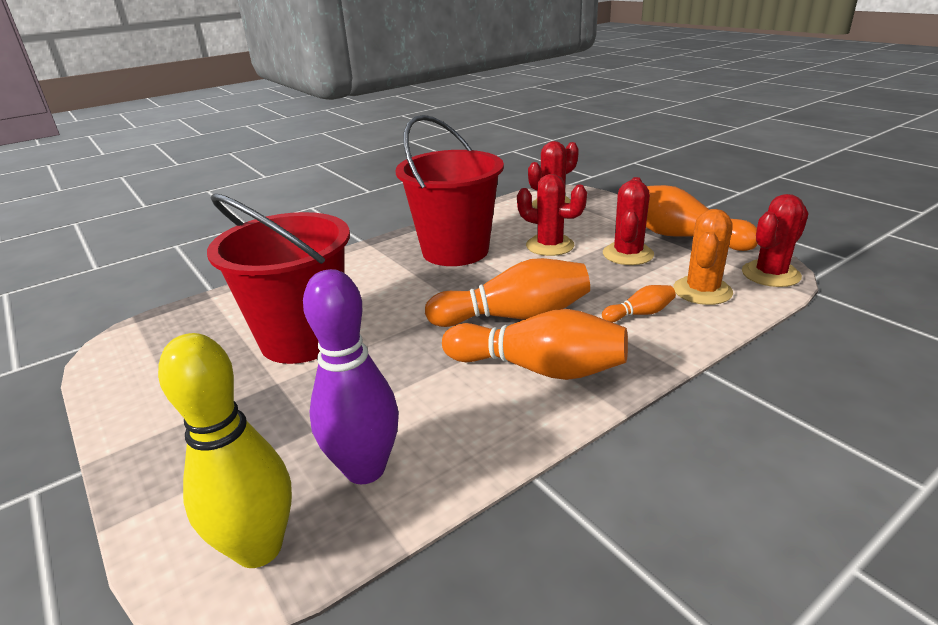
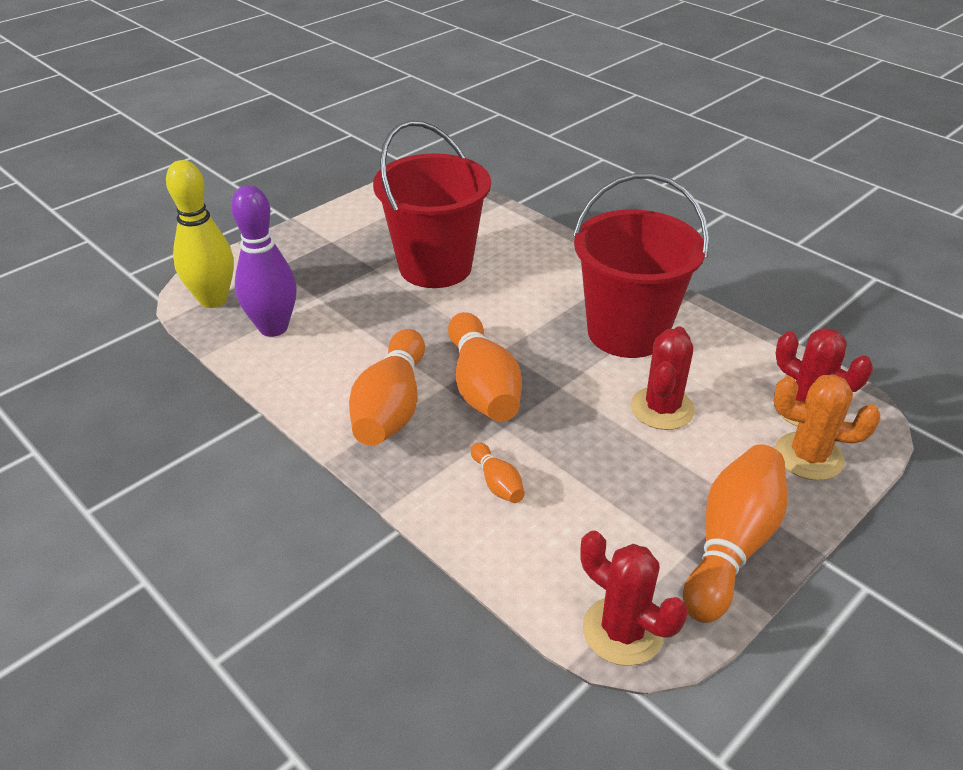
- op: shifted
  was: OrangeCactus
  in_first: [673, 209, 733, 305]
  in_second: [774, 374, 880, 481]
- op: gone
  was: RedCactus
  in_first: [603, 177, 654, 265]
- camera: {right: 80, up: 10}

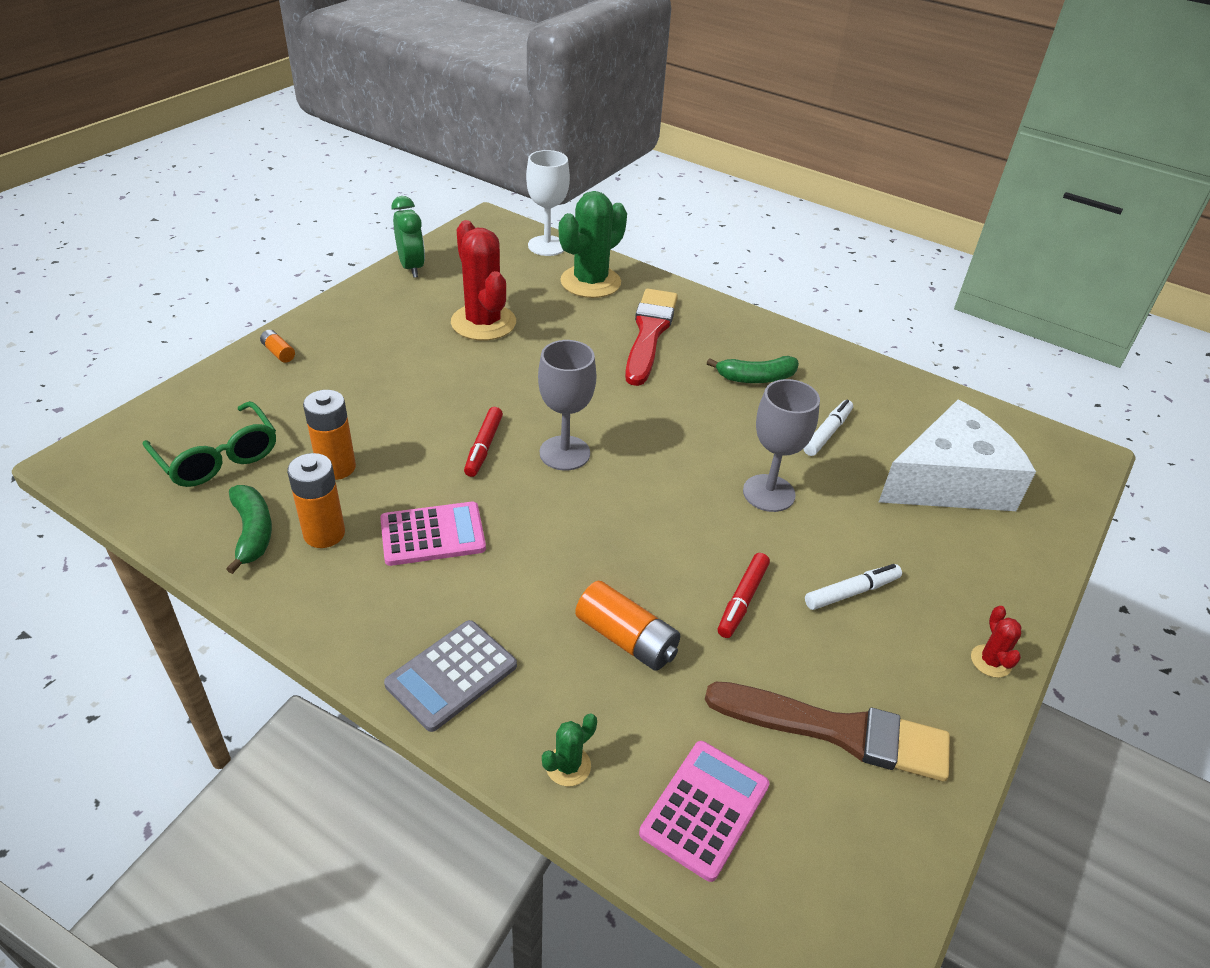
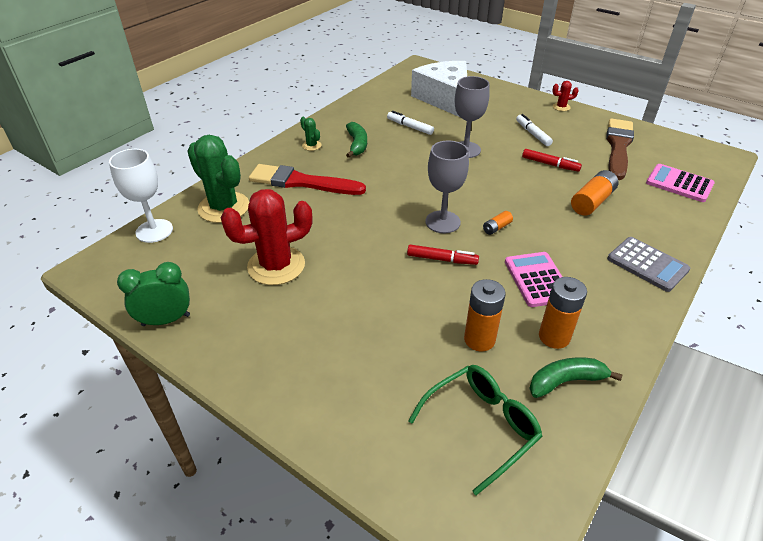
- op: shifted
  was: GreenCactus
  in_first: [542, 713, 597, 786]
  in_second: [300, 117, 321, 151]
- op: shifted
  was: OrangeBattery
  in_first: [260, 330, 295, 363]
  in_second: [483, 211, 513, 235]
- camera: {right: -85, up: 0}

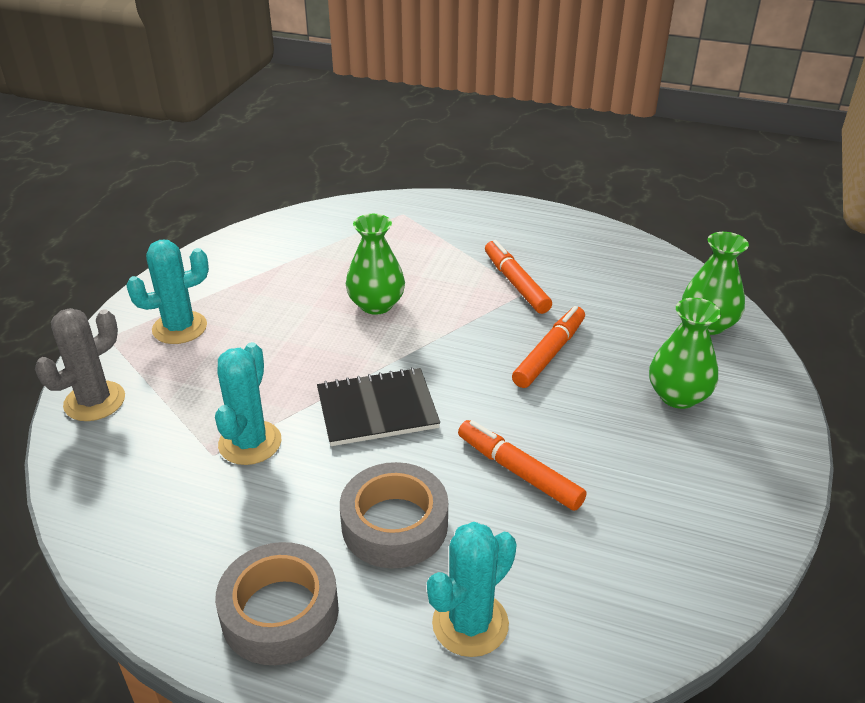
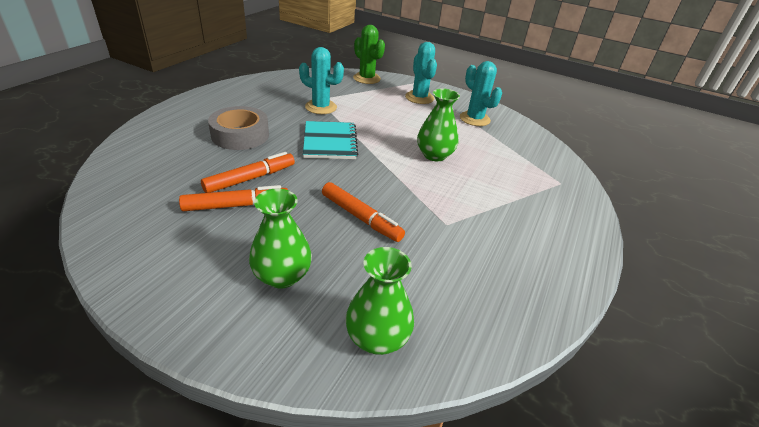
- op: shifted
  was: OrangeMarker
  in_first: [485, 240, 552, 314]
  in_second: [179, 185, 288, 211]
- op: repainted
  was: BlackNotebook
  now: TurquoiseNotebook
  in_first: [317, 367, 440, 446]
  in_second: [303, 121, 358, 159]
- op: repainted
  was: GreyCactus
  now: GreenCactus
  in_first: [35, 308, 125, 421]
  in_second: [353, 25, 385, 84]
- op: shifted
  was: TurquoiseCactus
  in_first: [427, 522, 517, 657]
  in_second: [460, 61, 502, 126]
- op: gone
  was: GreyTape
  in_first: [215, 542, 339, 665]
- camera: {right: 95, up: 0}

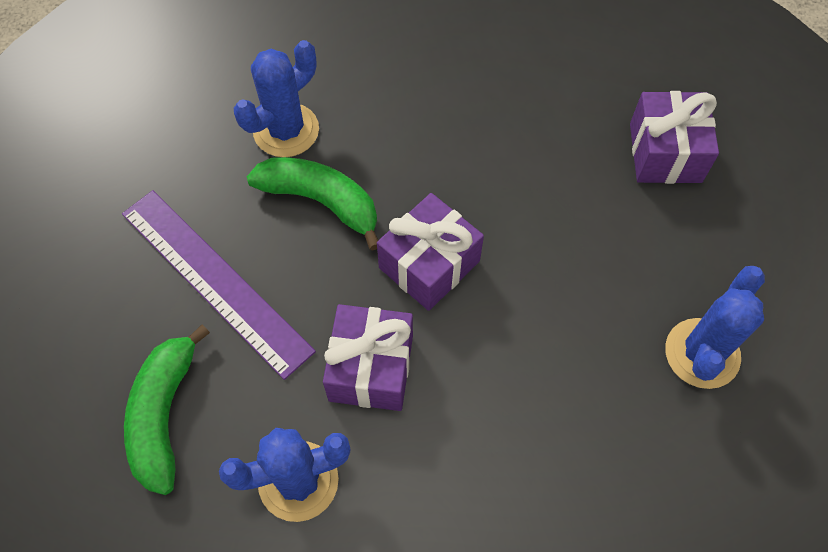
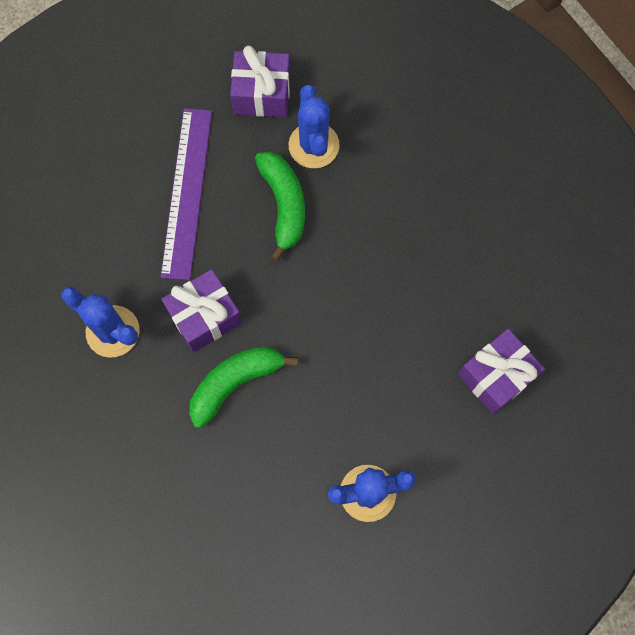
- op: shifted
  was: GreenBanana
  in_first: [124, 324, 210, 495]
  in_second: [189, 346, 298, 428]
- op: shifted
  was: PurpleGift
  in_first: [377, 193, 484, 311]
  in_second: [230, 46, 290, 117]
- op: rotated
  was: BlueCactus
  in_first: [234, 40, 319, 157]
  in_second: [289, 85, 340, 168]
  clockwise: 75
- camera: {right: 50, up: 10}

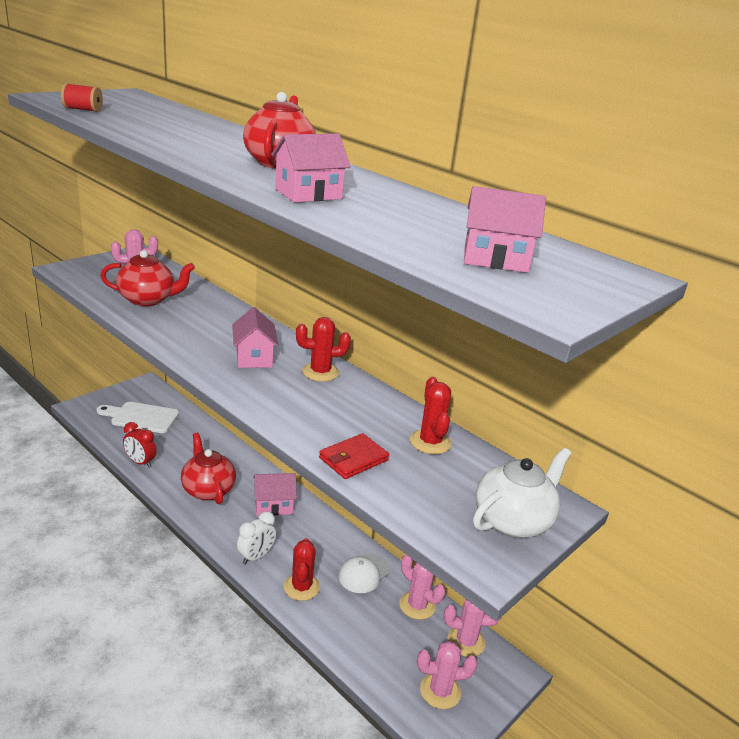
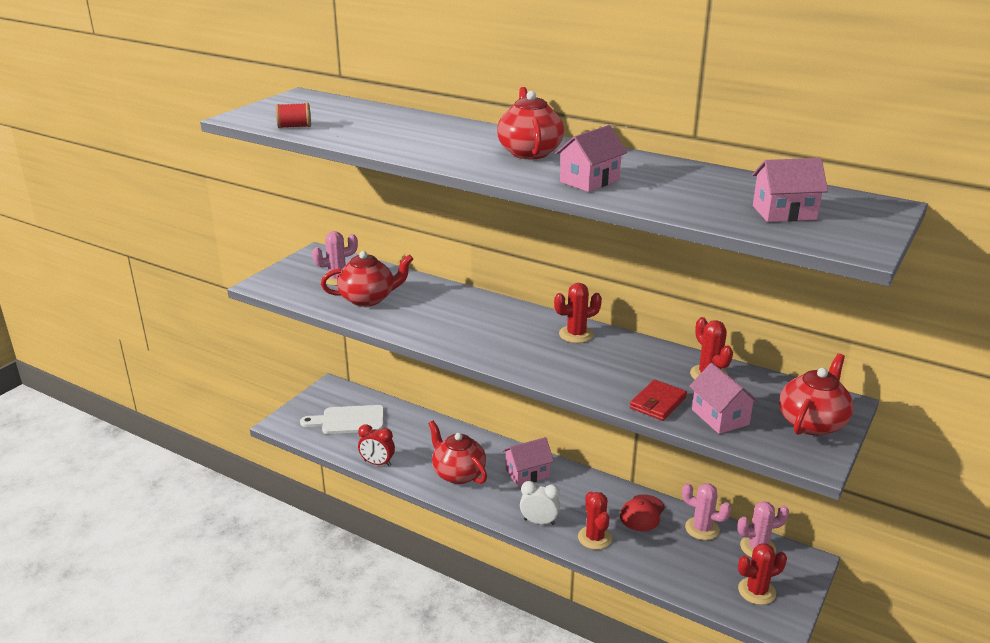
- op: rotated
  was: WhiteClock
  in_first: [237, 511, 276, 564]
  in_second: [520, 481, 560, 525]
  clockwise: -105
- op: repainted
  was: WhiteCap
  now: RedCap
  in_first: [338, 553, 391, 593]
  in_second: [620, 494, 665, 531]
- op: shifted
  was: PinkHouse
  in_first: [232, 307, 278, 368]
  in_second: [689, 363, 759, 434]
- op: repainted
  was: PinkCactus
  now: RedCactus
  in_first: [417, 641, 477, 709]
  in_second: [738, 543, 787, 605]
- op: repainted
  was: WhiteTeapot
  now: RedTeapot
  in_first: [473, 448, 571, 538]
  in_second: [779, 354, 853, 436]
- camera: {right: -10, up: 0}

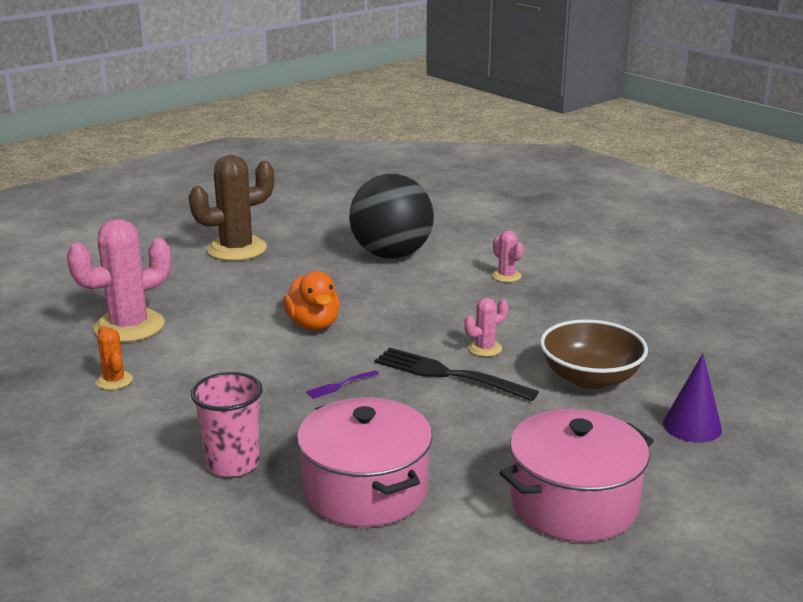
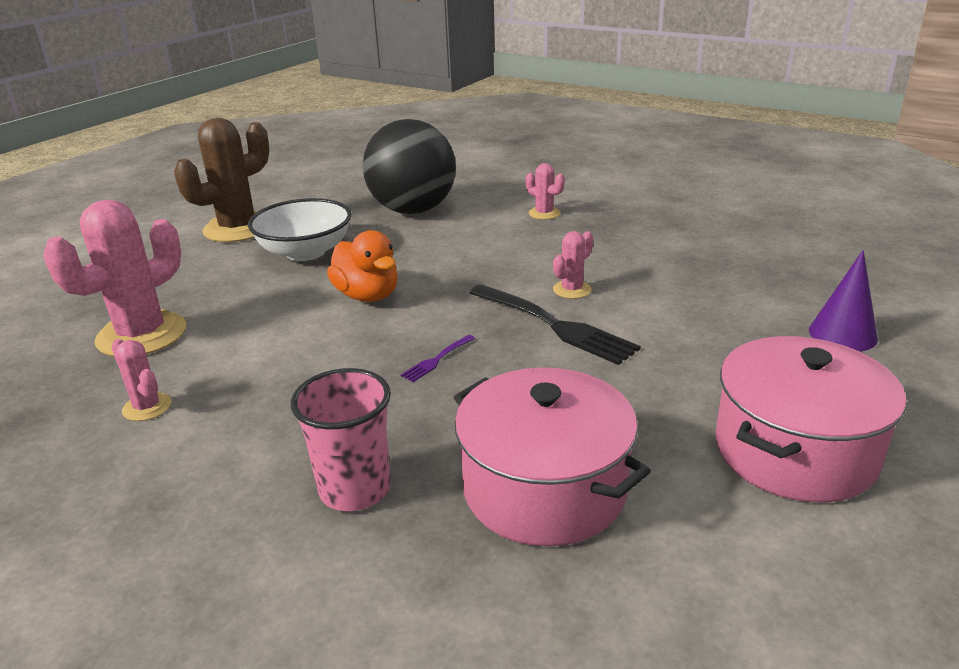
- op: repainted
  was: OrangeCactus
  now: PinkCactus
  in_first: [96, 326, 133, 390]
  in_second: [112, 339, 172, 421]
- op: new
  now: WhiteBowl
  in_second: [248, 198, 352, 261]
- op: rotated
  was: BlackFork
  in_first: [375, 348, 539, 401]
  in_second: [469, 284, 641, 365]
  clockwise: -150
- op: gone
  was: BrownBowl
  in_first: [540, 319, 648, 389]
- camera: {right: -15, up: 5}

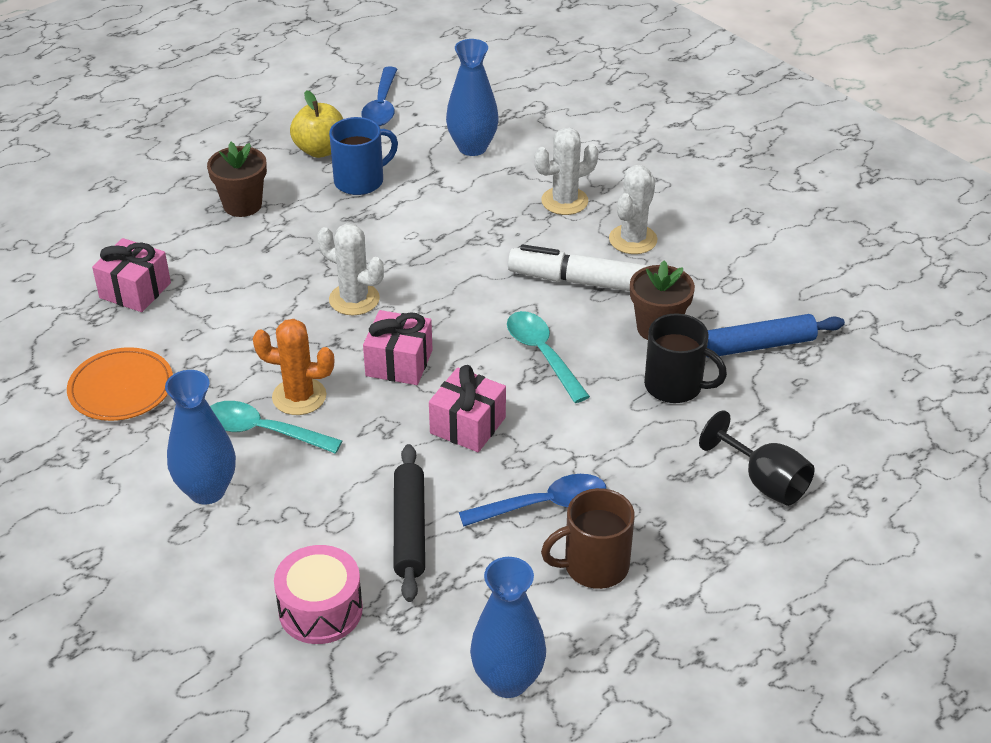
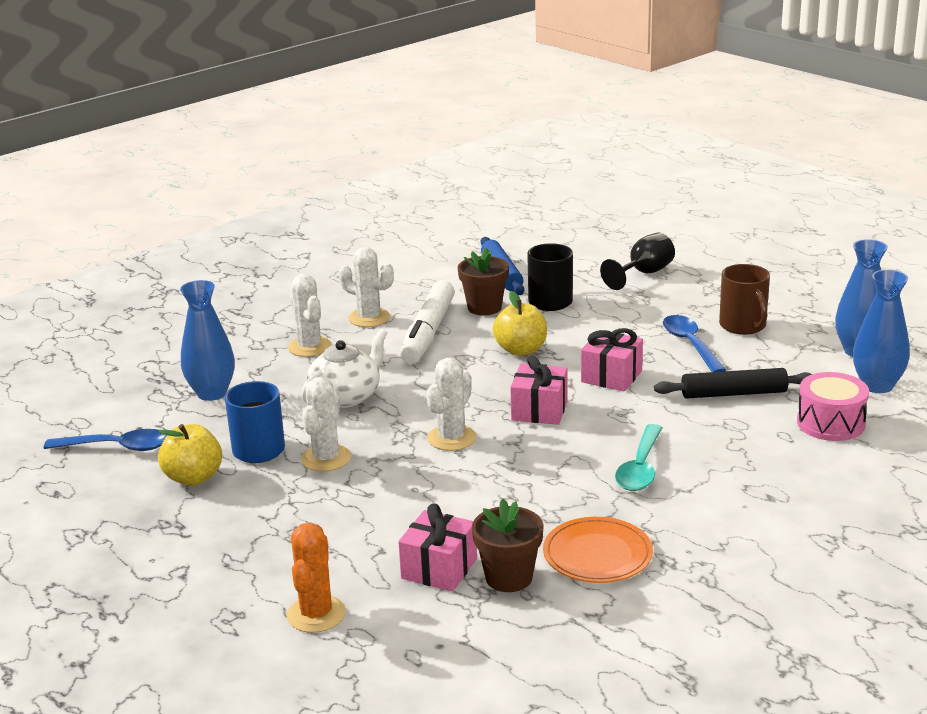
- op: shifted
  was: OrangeCactus
  in_first: [253, 319, 334, 415]
  in_second: [287, 522, 346, 633]
- op: new
  now: WhiteCactus
  in_second: [301, 377, 351, 472]
- op: new
  now: WhiteTeapot
  in_second: [302, 329, 387, 408]
- op: shifted
  was: BrownFlowerPot
  in_first: [207, 142, 267, 217]
  in_second: [472, 499, 544, 592]
- op: swapped
  was: TurquoiseSpoon
  now: YellowApple
  in_first: [507, 311, 590, 403]
  in_second: [493, 291, 547, 356]
- op: shifted
  was: BlueVase
  in_first: [165, 370, 236, 504]
  in_second: [853, 270, 910, 393]
- camera: {right: -90, up: -15}

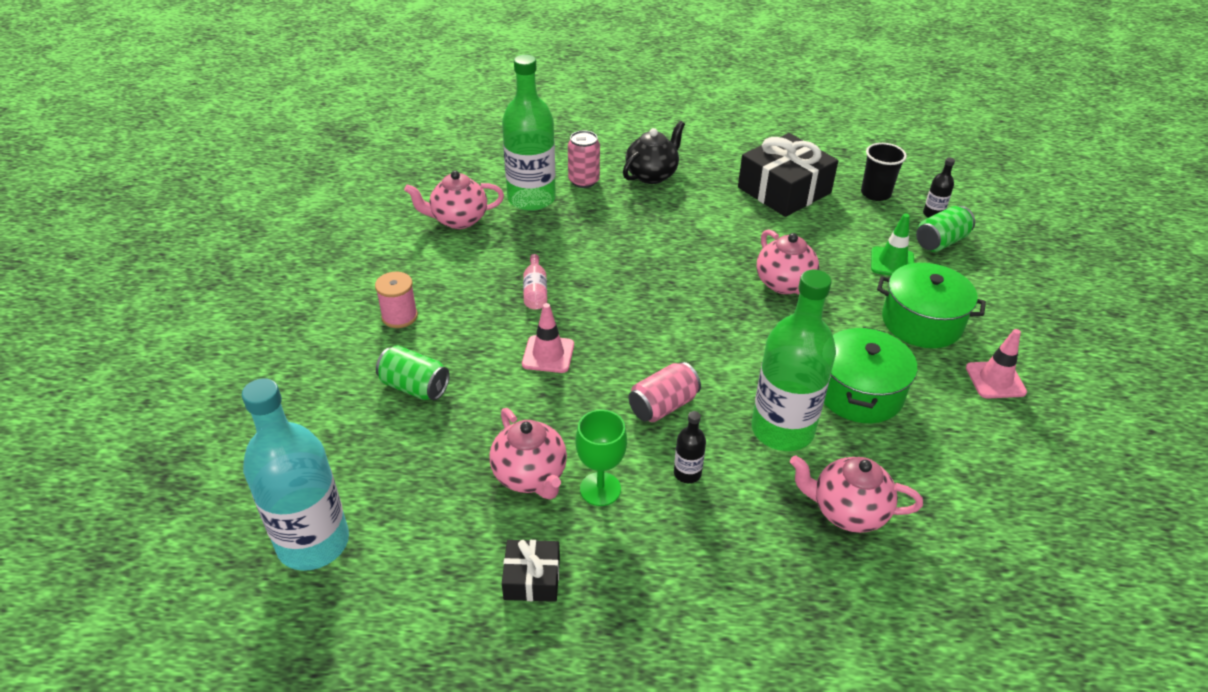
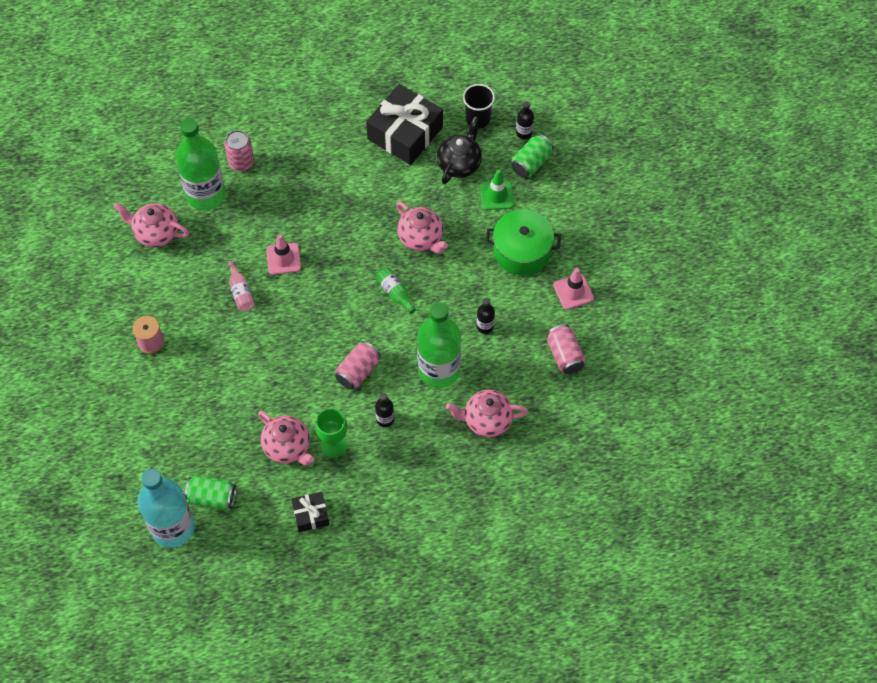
- op: rotated
  was: PinkTeapot
  in_first: [404, 171, 504, 229]
  in_second: [114, 203, 189, 247]
  clockwise: 45
- op: shifted
  was: GreenCan
  in_first: [376, 345, 450, 400]
  in_second: [185, 475, 236, 510]
- op: shifted
  was: PinkTrafficCone
  in_first: [522, 303, 574, 373]
  in_second: [266, 234, 301, 275]
- op: new
  now: GreenBottle
  in_second: [376, 268, 416, 314]
- op: shifted
  was: BlackTeapot
  in_first: [623, 121, 685, 184]
  in_second: [437, 116, 482, 184]
- op: swapped
  was: GreenPot
  now: BlackBottle
  in_first: [824, 327, 917, 423]
  in_second: [477, 298, 495, 334]
- op: new
  now: PinkCan
  in_second: [547, 324, 586, 374]
- camera: {right: -15, up: 20}

